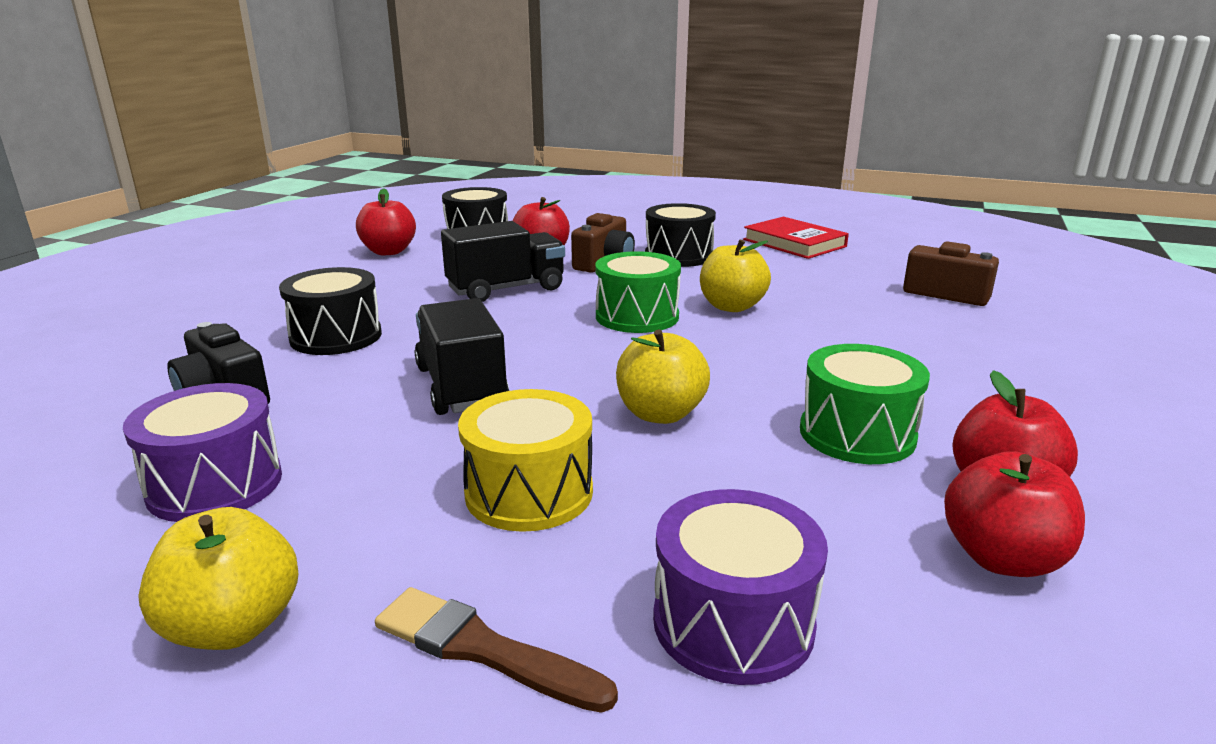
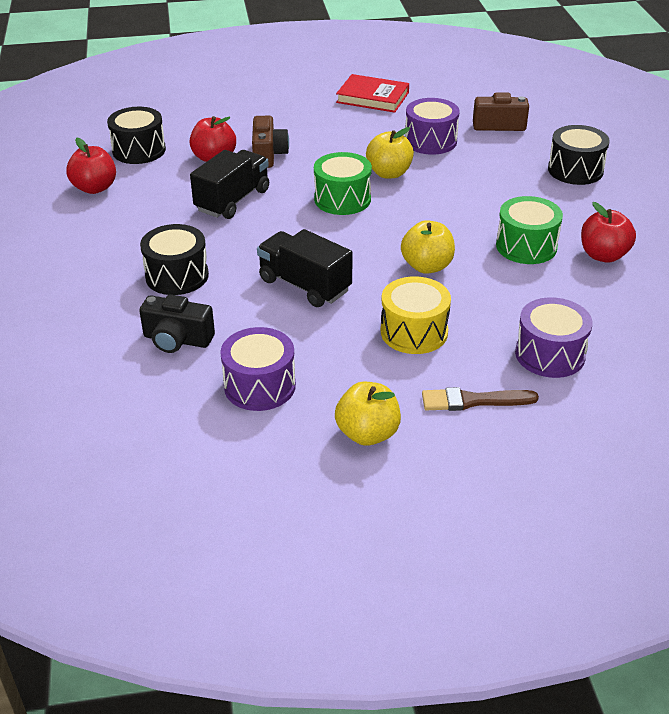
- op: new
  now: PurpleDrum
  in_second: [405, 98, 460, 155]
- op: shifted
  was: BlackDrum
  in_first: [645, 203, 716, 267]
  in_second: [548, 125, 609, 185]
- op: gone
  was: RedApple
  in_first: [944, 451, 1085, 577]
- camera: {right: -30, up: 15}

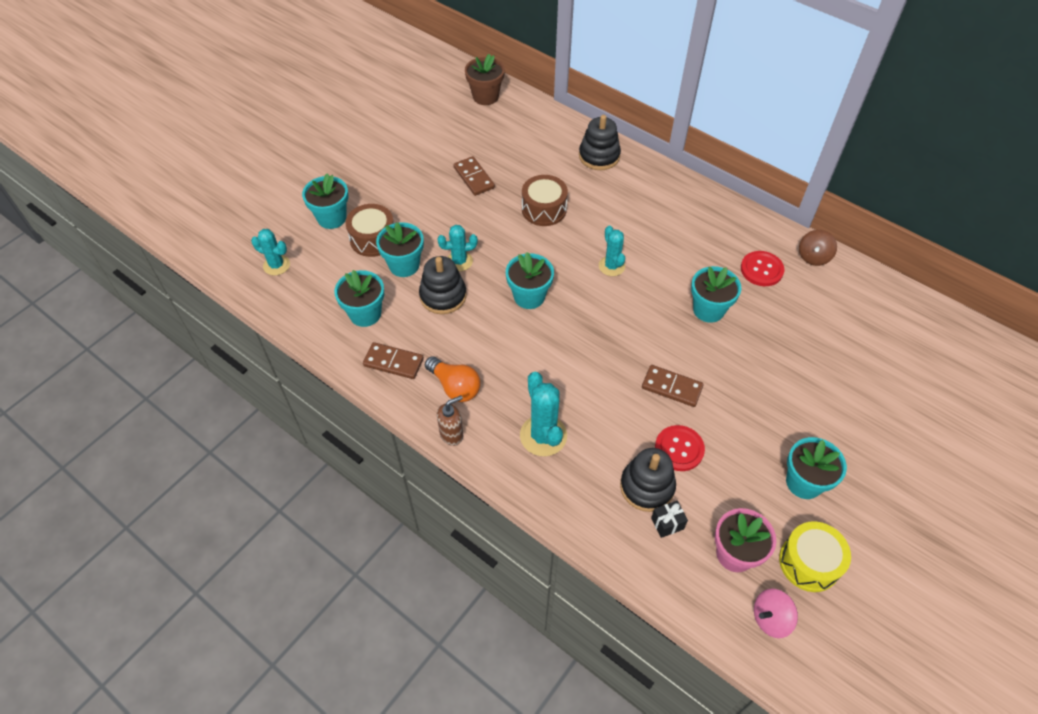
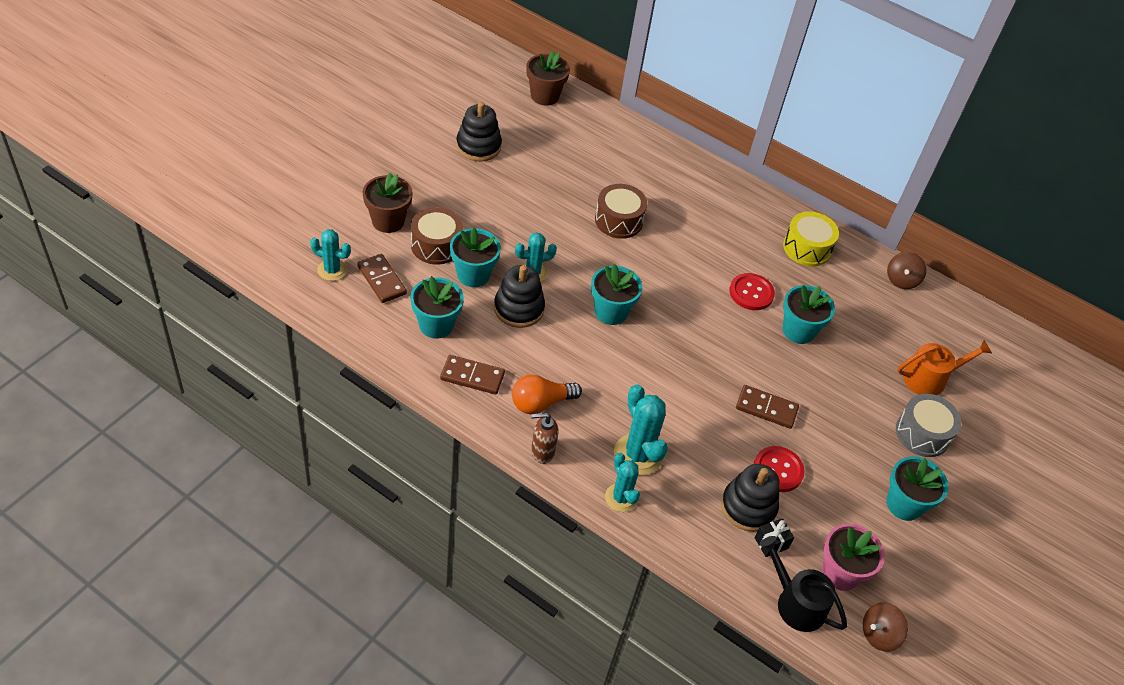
- op: shifted
  was: BrownDomino
  in_first: [453, 156, 495, 196]
  in_second: [357, 254, 407, 303]
- op: repainted
  was: TurquoiseFlowerPot
  now: BrownFlowerPot
  in_first: [302, 174, 348, 229]
  in_second: [363, 173, 413, 233]
- op: shifted
  was: BlackStackingToy
  in_first: [579, 115, 621, 170]
  in_second: [456, 102, 502, 161]
- op: rotated
  was: OrangeLightBulb
  in_first: [425, 356, 481, 402]
  in_second: [512, 375, 582, 414]
  clockwise: 120
- op: rotated
  was: BrownSoapDispenser
  in_first: [437, 395, 463, 446]
  in_second: [531, 413, 559, 464]
  clockwise: -150
- op: shifted
  was: TurquoiseCactus
  in_first: [599, 226, 625, 276]
  in_second: [605, 453, 640, 512]
- op: shifted
  was: RedButton
  in_first: [741, 251, 784, 286]
  in_second: [729, 273, 775, 310]
- op: new
  now: BlackWateringCan
  in_second: [759, 536, 847, 632]
- op: shifted
  was: YellowDrum
  in_first: [779, 521, 851, 592]
  in_second: [783, 212, 839, 266]
- op: repainted
  was: PinkSpinningTop
  now: BrownSpinningTop
  in_first: [754, 588, 798, 638]
  in_second: [863, 602, 908, 652]
- op: new
  now: GreyDrum
  in_second: [896, 394, 961, 457]
- op: new
  now: OrangeWateringCan
  in_second: [897, 340, 992, 395]
- camera: {right: -10, up: -5}

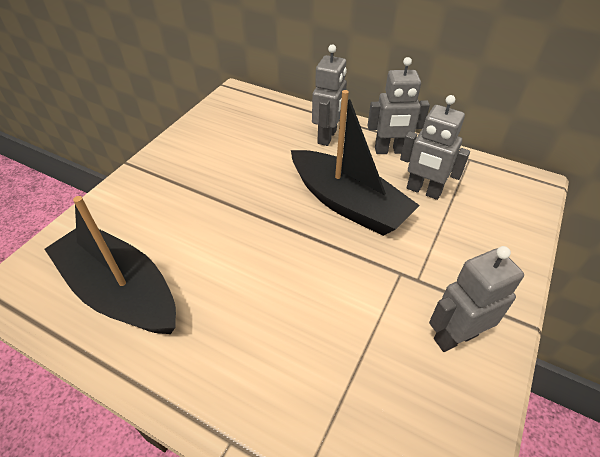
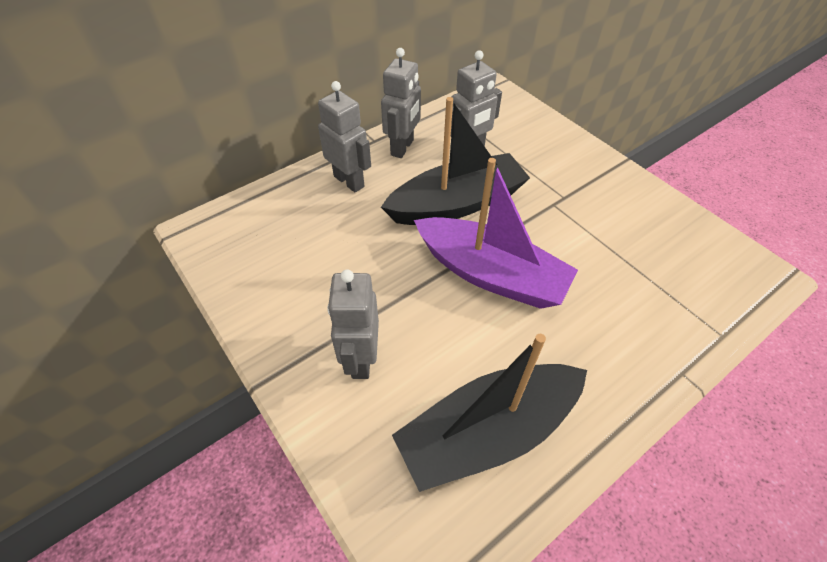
- op: shifted
  was: GreyRobot
  in_first: [429, 246, 524, 352]
  in_second: [327, 269, 379, 379]
- op: new
  now: PurpleBoat
  in_second: [414, 158, 578, 309]
- camera: {right: -65, up: 5}

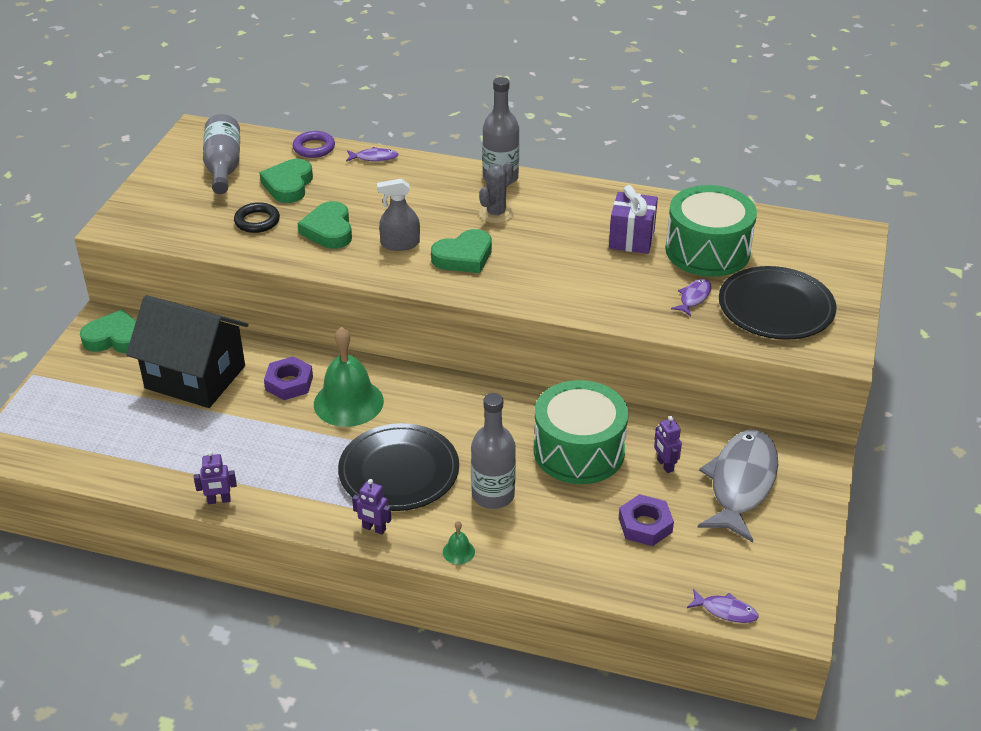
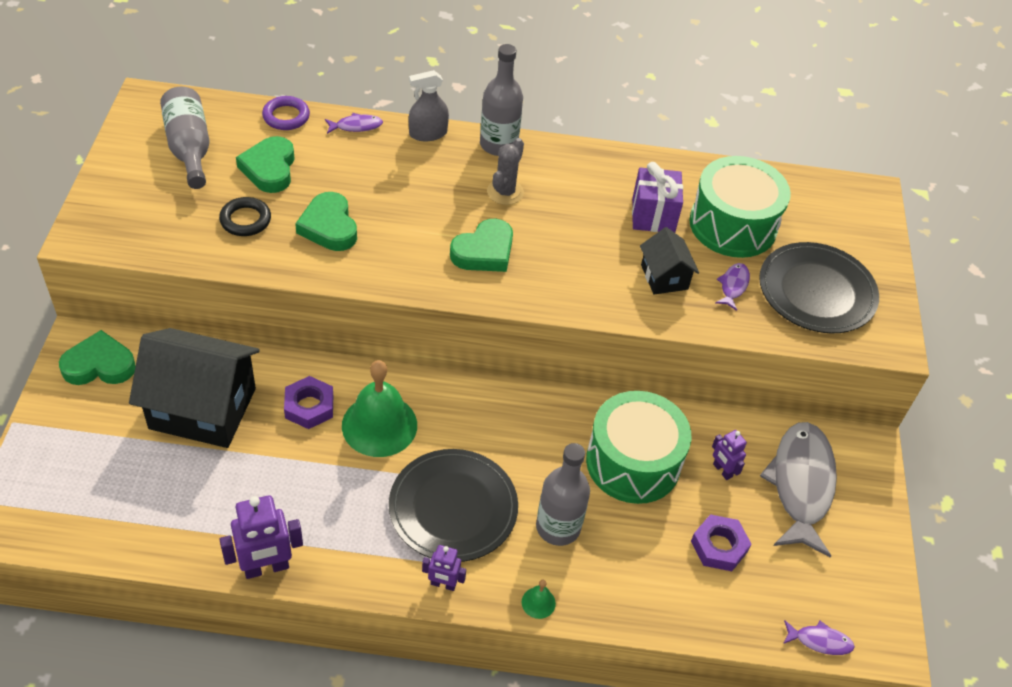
- op: scaled
  was: PurpleRobot
  in_first: [194, 451, 237, 504]
  in_second: [219, 495, 303, 579]
  ratio: 1.75
- op: shifted
  was: GreySprayBottle
  in_first: [377, 179, 420, 251]
  in_second: [409, 70, 449, 141]
- op: new
  now: BlackHouse
  in_second: [640, 227, 699, 295]
- camera: {right: -15, up: 10}

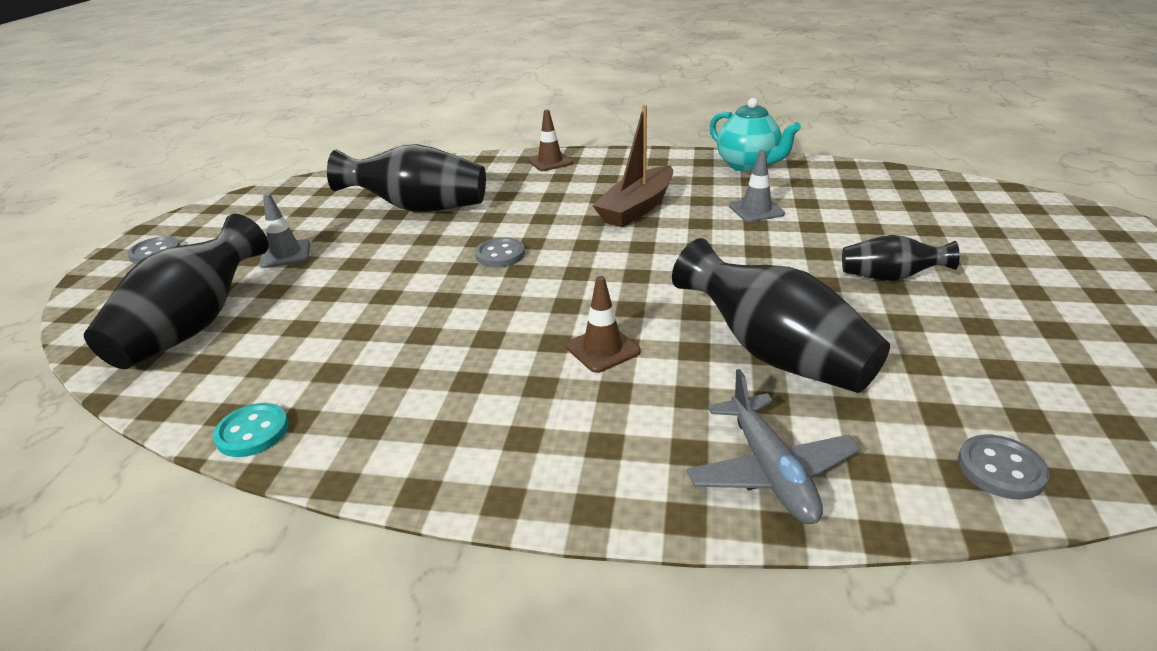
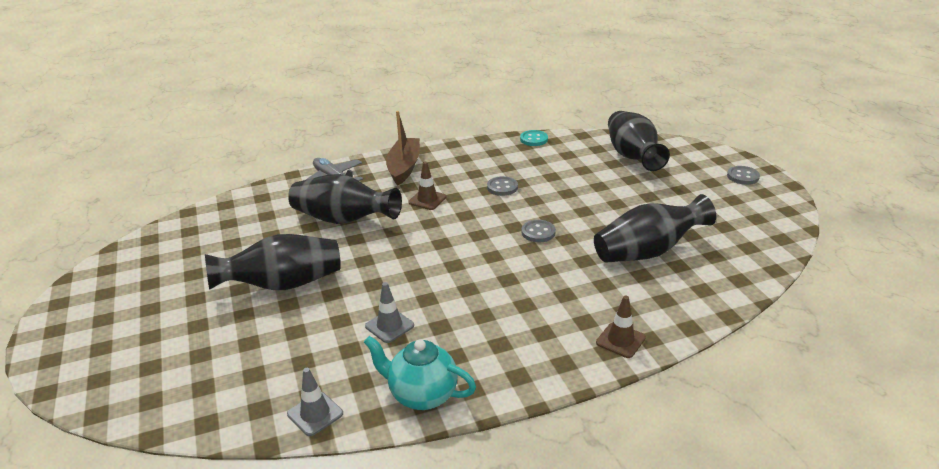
- op: scaled
  was: BlackVase
  in_first: [842, 235, 959, 281]
  in_second: [205, 234, 341, 290]
  ratio: 1.82
- op: shifted
  was: GreyTrafficCone
  in_first: [259, 193, 310, 268]
  in_second: [287, 368, 343, 436]
- op: shifted
  was: BrownBoat
  in_first: [592, 105, 673, 228]
  in_second: [386, 111, 420, 186]
- op: shifted
  was: GreyButton
  in_first: [958, 434, 1049, 499]
  in_second: [487, 176, 518, 196]
- camera: {right: 150, up: 0}

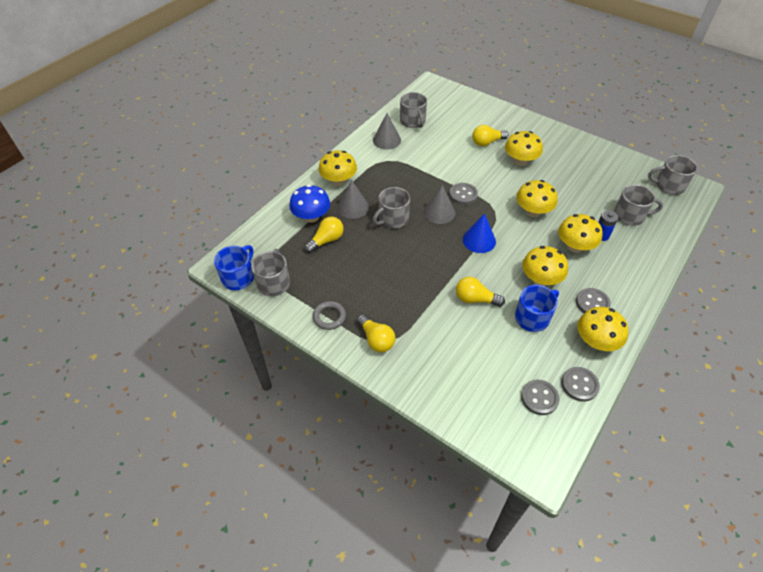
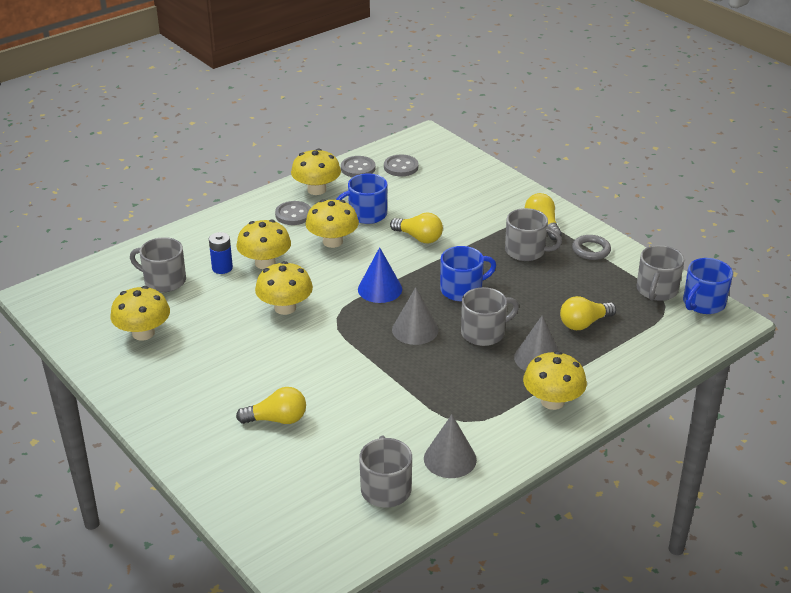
- op: shifted
  was: YellowMushroom
  in_first: [505, 131, 543, 166]
  in_second: [110, 286, 170, 341]
- op: new
  now: BlueMug
  in_second: [440, 246, 496, 302]
- op: shifted
  was: GreyMug
  in_first: [648, 155, 698, 195]
  in_second: [505, 208, 562, 261]
- op: gone
  was: BlueMushroom
  in_first: [289, 185, 330, 223]
- op: gone
  was: GreyButton
  in_first: [449, 183, 478, 205]
- camera: {right: -165, up: -15}

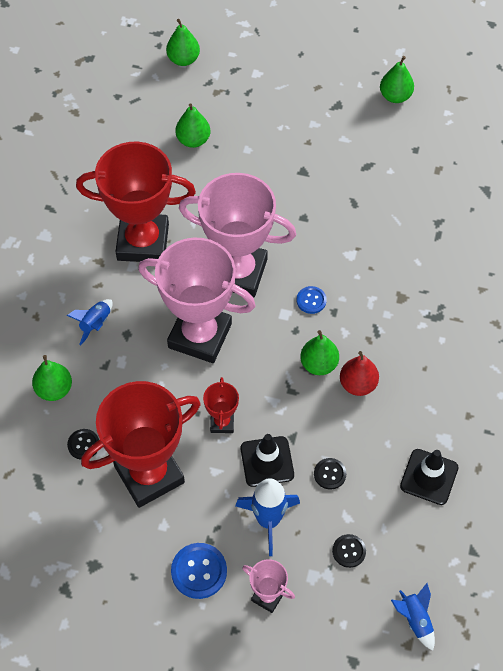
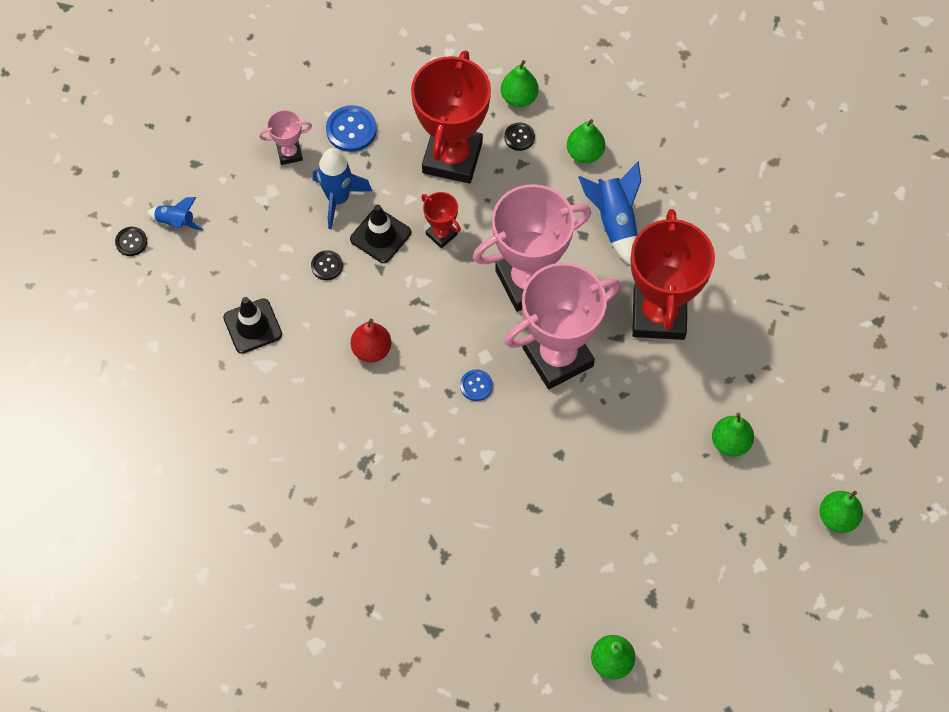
- op: shifted
  was: BlackButton
  in_first: [332, 534, 366, 568]
  in_second: [115, 227, 147, 256]
- op: shifted
  was: GreenPear
  in_first: [300, 330, 339, 375]
  in_second: [501, 60, 539, 107]
- op: scaled
  was: BlueRocket
  in_first: [67, 299, 113, 345]
  in_second: [578, 161, 641, 265]
  ratio: 1.67
- op: rotated
  was: RedTrophy
  in_first: [76, 141, 196, 262]
  in_second: [630, 209, 715, 340]
  clockwise: -45
- camera: {right: 135, up: 5}

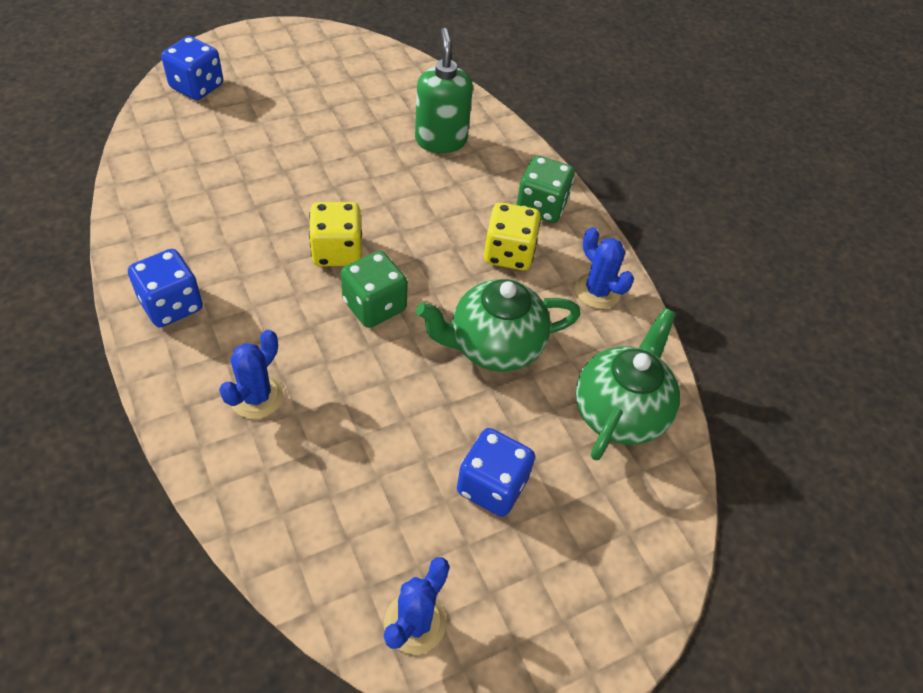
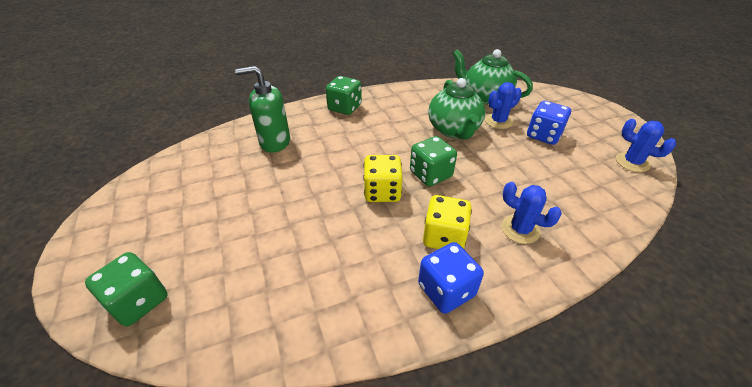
- op: repainted
  was: BlueDice
  now: GreenDice
  in_first: [161, 36, 223, 100]
  in_second: [85, 252, 168, 327]
- op: shifted
  was: YellowDice
  in_first: [484, 202, 541, 270]
  in_second: [423, 195, 472, 249]
- op: shifted
  was: BlueCactus
  in_first: [575, 227, 634, 309]
  in_second: [485, 82, 522, 129]
- camera: {right: -80, up: -10}

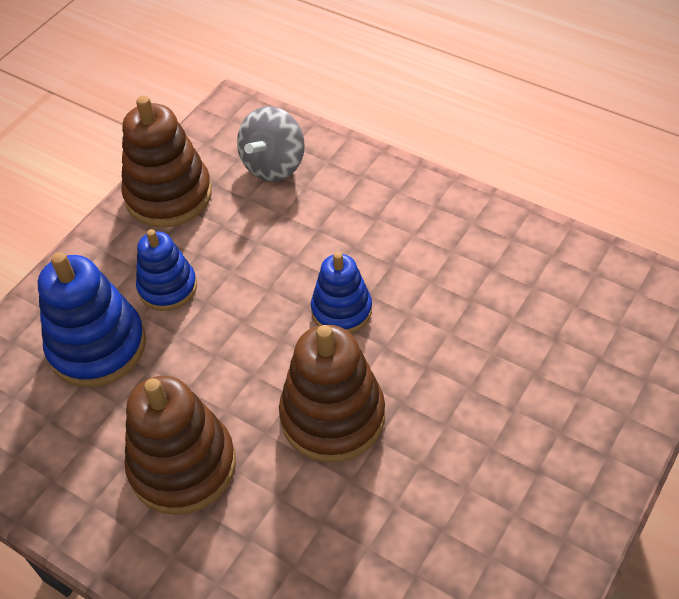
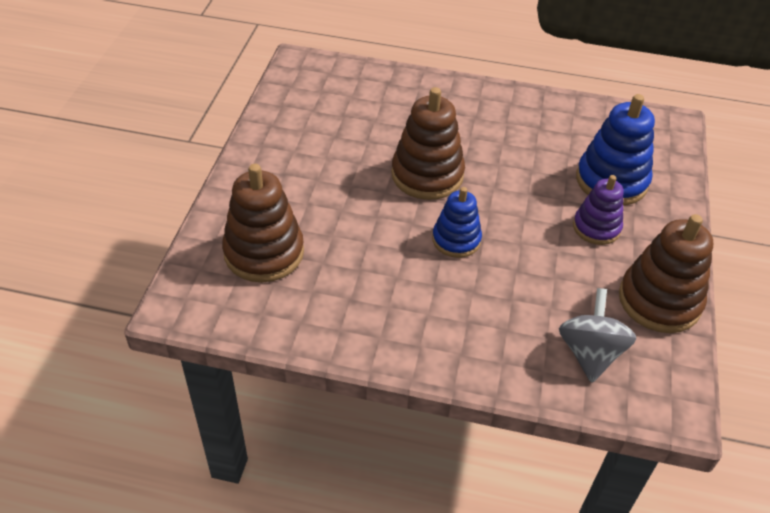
- op: shifted
  was: BrownStackingToy
  in_first: [124, 376, 236, 515]
  in_second: [222, 164, 304, 282]
- op: repainted
  was: BlueStackingToy
  now: PurpleStackingToy
  in_first: [136, 229, 197, 311]
  in_second: [573, 175, 624, 245]
- camera: {right: 155, up: -5}

